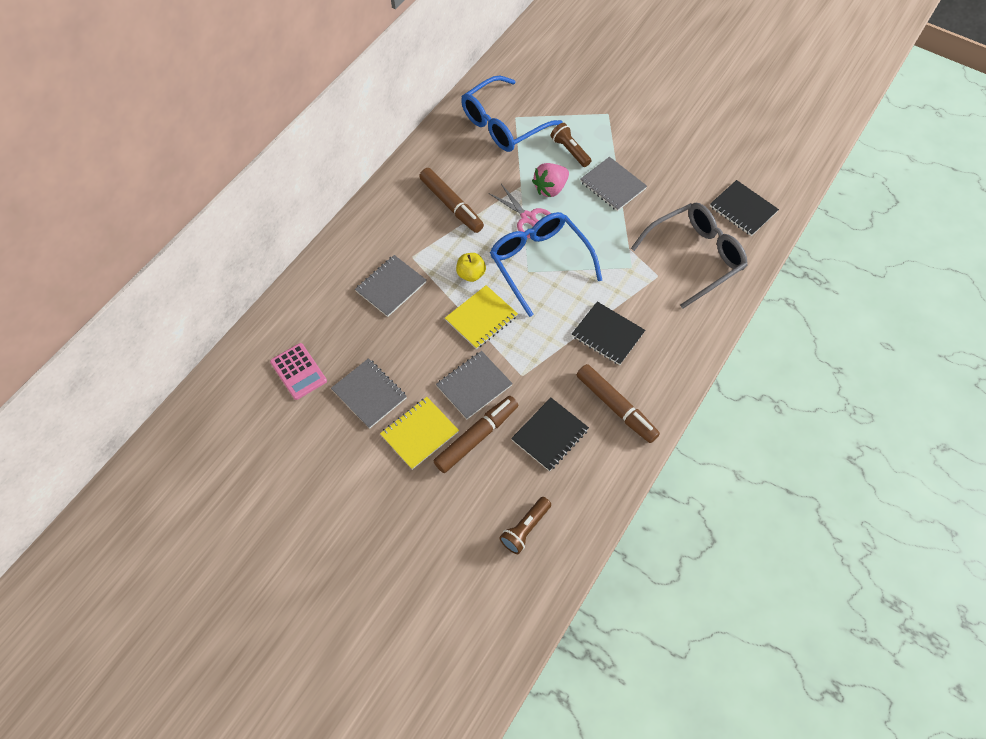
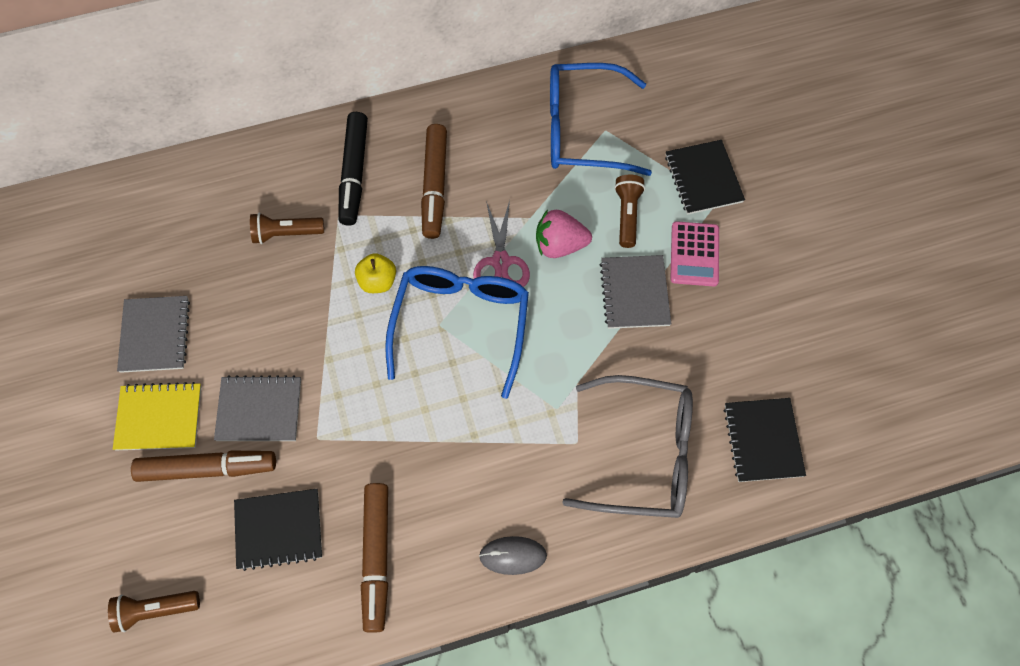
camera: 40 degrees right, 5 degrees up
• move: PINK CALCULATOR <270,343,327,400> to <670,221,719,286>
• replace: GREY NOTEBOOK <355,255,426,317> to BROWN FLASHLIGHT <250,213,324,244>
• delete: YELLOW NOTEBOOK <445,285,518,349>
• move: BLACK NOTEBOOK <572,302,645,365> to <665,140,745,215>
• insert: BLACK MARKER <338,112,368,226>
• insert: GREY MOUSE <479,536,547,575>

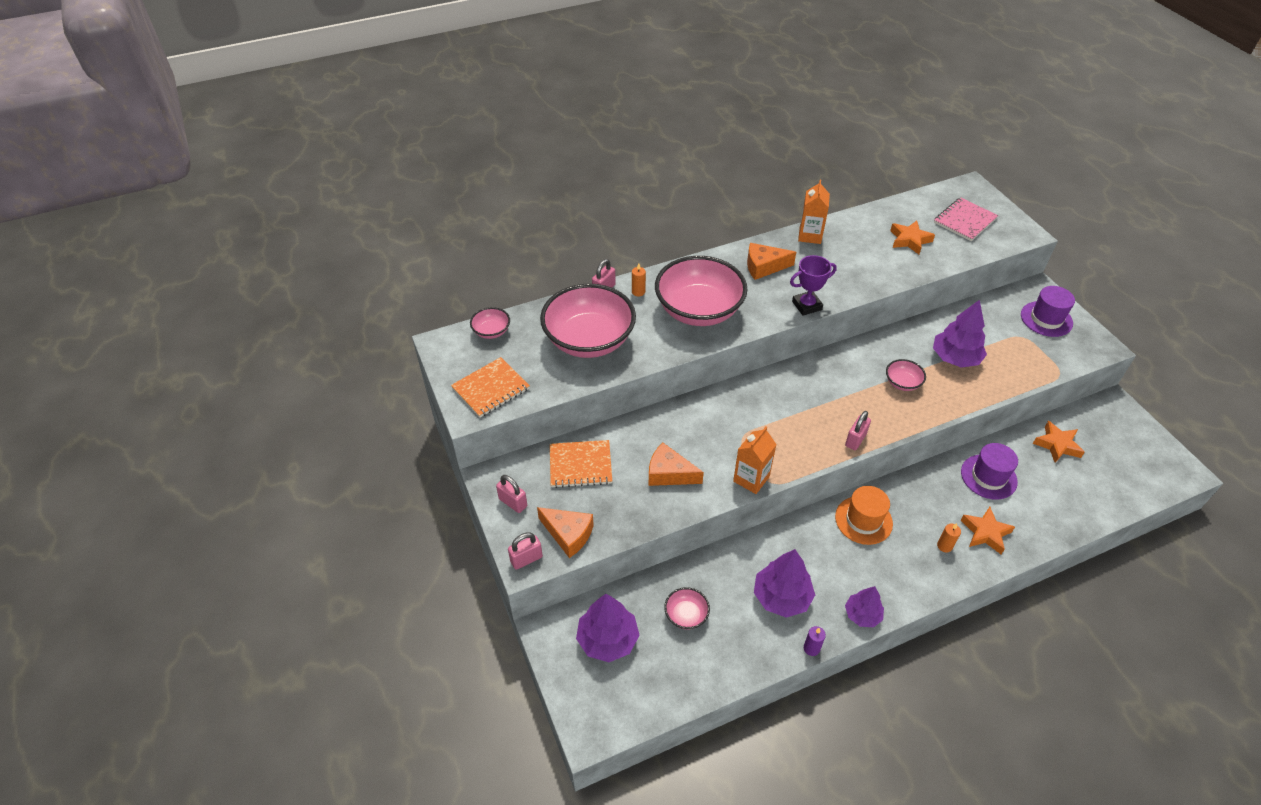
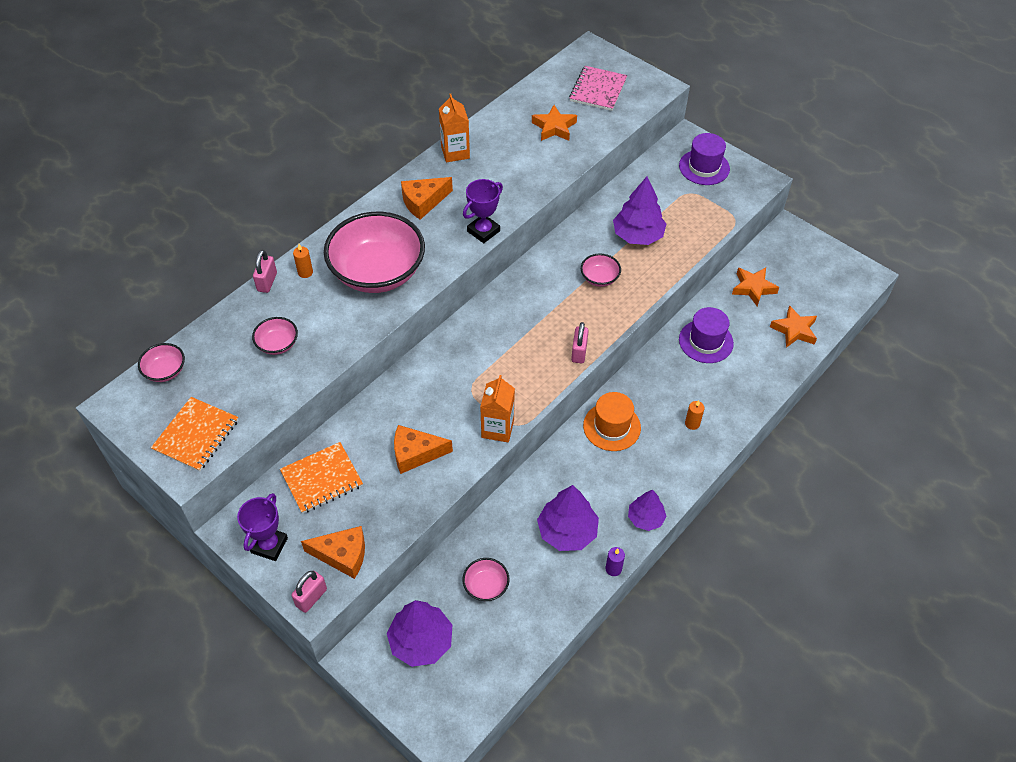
camera: 25 degrees left, 5 degrees up
• replace: PINK PADLOCK <496,475,527,513> to PURPLE TROPHY <237,493,288,561>
• resize: PINK BOWL <540,284,636,358> = <252,317,298,355> x0.43
• move: ORANGE STAR <961,507,1015,554> to <770,305,817,348>

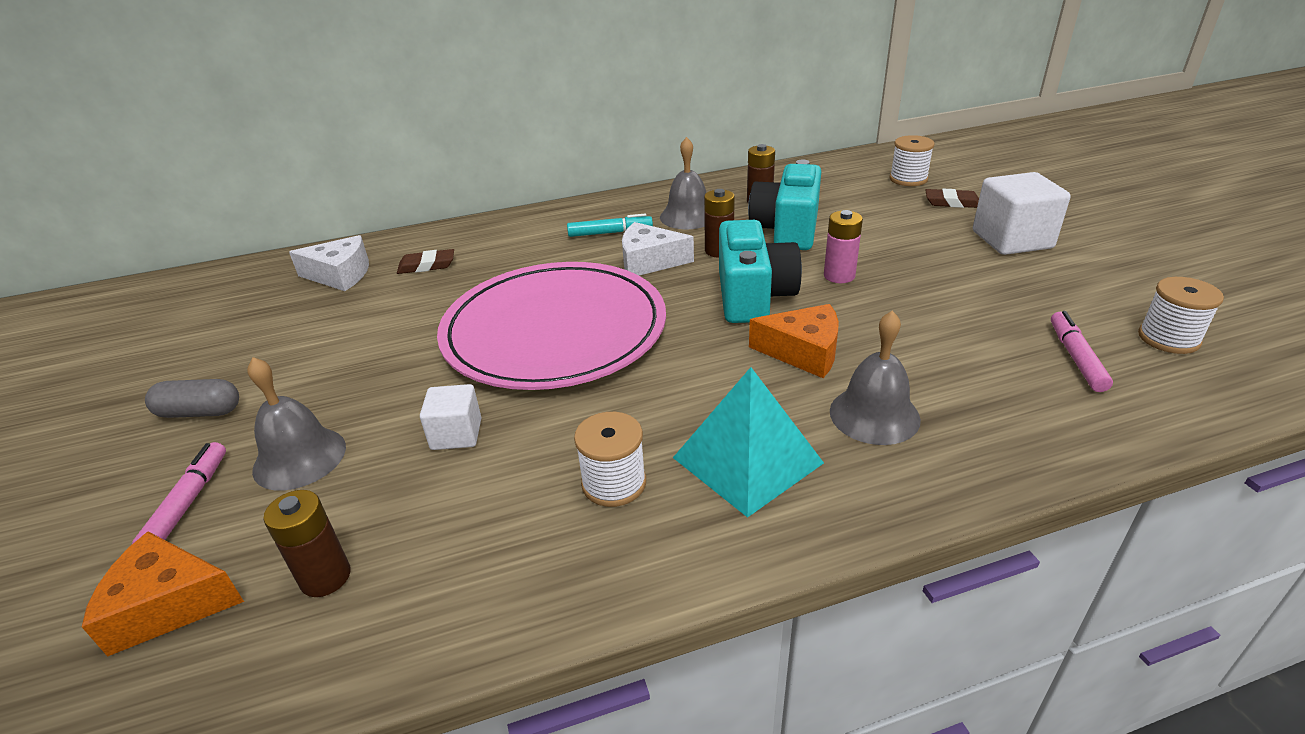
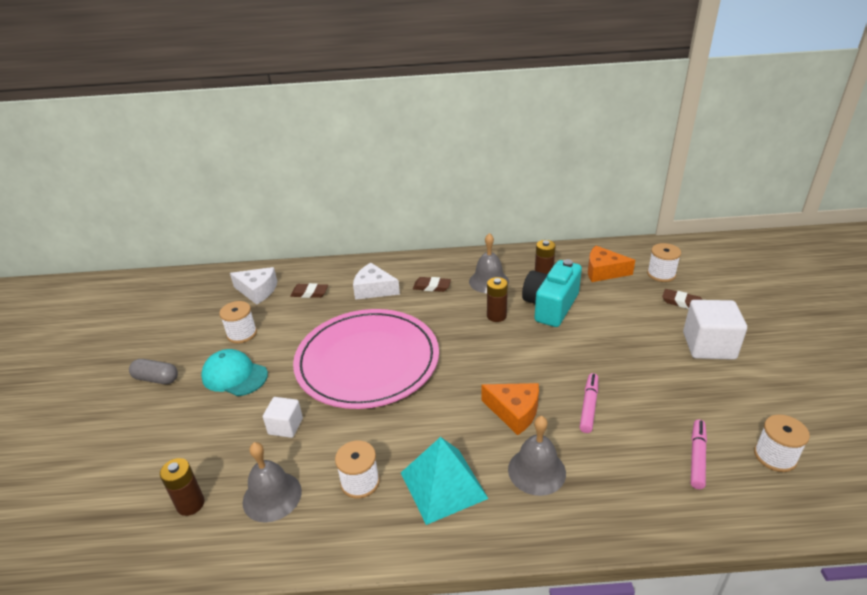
camera: 15 degrees right, 0 degrees up
• move: ORANGE CHEESE <82,532,244,657> to <588,246,635,282>
• move: PINK MARKER <132,442,226,544> to <580,373,598,433>
• move: GREY BELL <247,357,346,491> to <243,442,302,523>
• replace: TURQUOISE MARKER <567,214,653,237> to BROWN ERASER <413,277,451,292>
• move: WHITE CHEESE <622,222,694,276> to <353,263,400,300>
• delete: TURQUOISE CAMERA <719,220,802,323>
• delete: PINK BATTERY <824,210,863,283>
• insert: TURQUOISE CAP <201,349,268,396>
• insert: WHITE SPOOL <219,301,257,343>

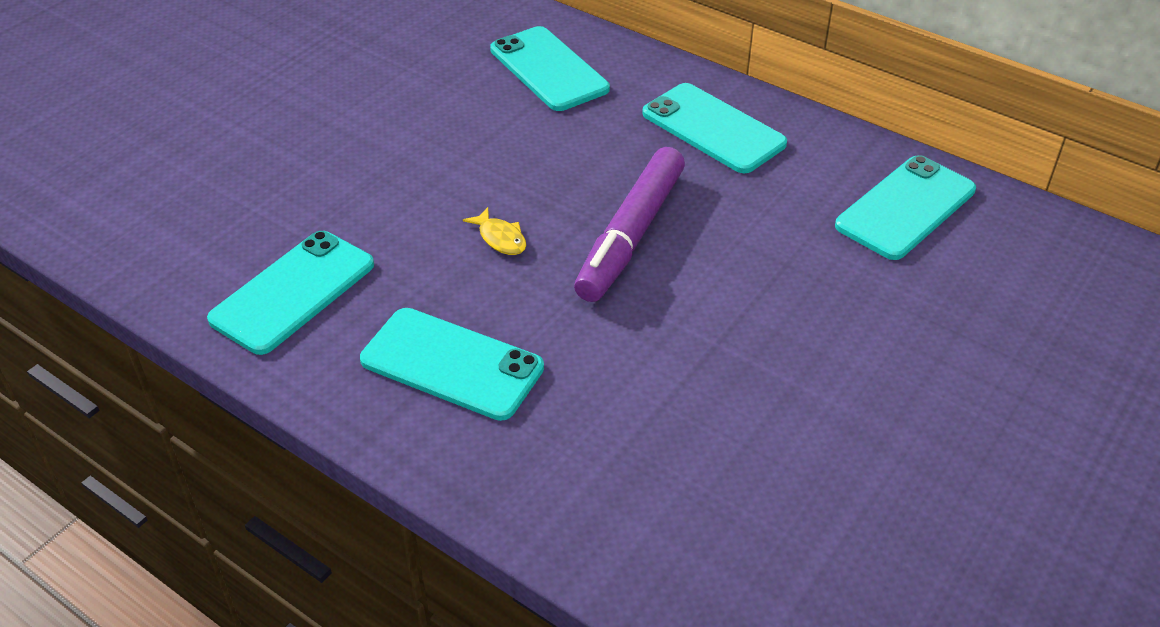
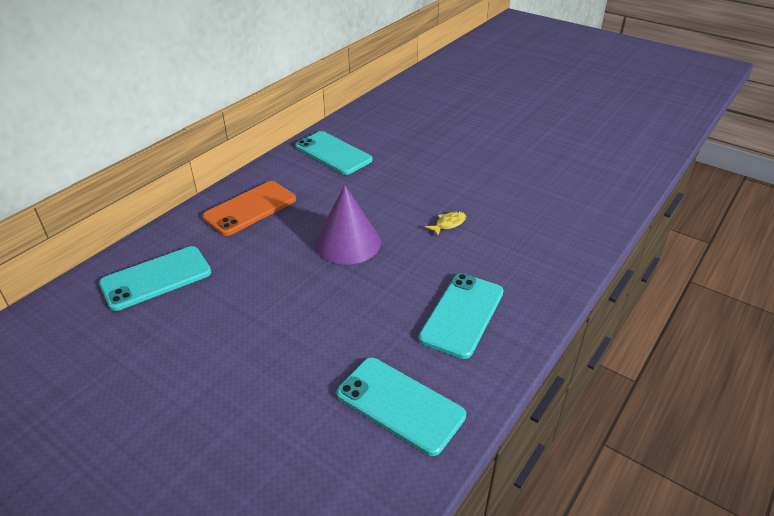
camera: 90 degrees left, 5 degrees down
• move: YELLOW FISH <463,207,526,255> to <425,211,466,236>
• replace: PURPLE MARKER <574,147,685,302> to PURPLE CONE <315,185,381,265>
• recolor: TURQUOISE PHONE <642,83,787,173> to ORANGE PHONE <202,181,296,236>

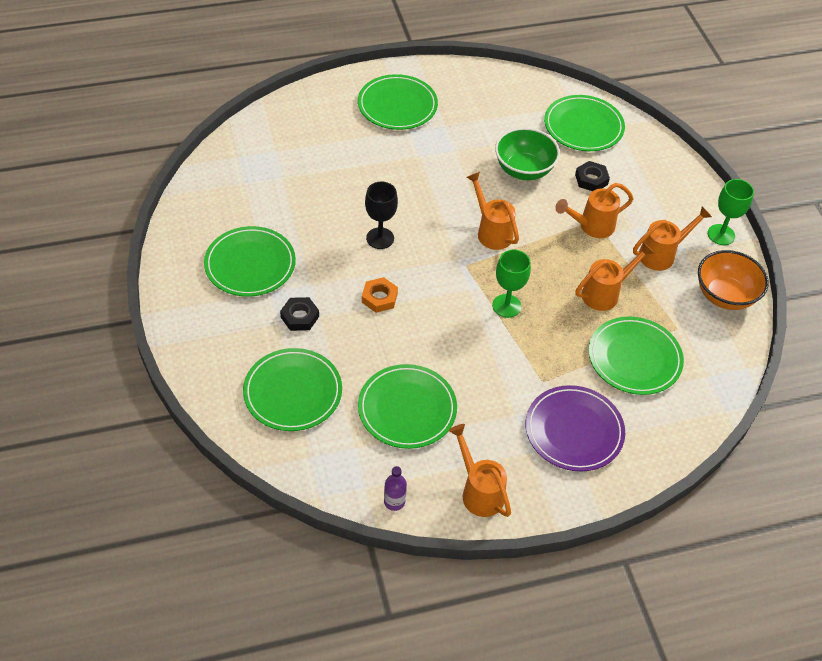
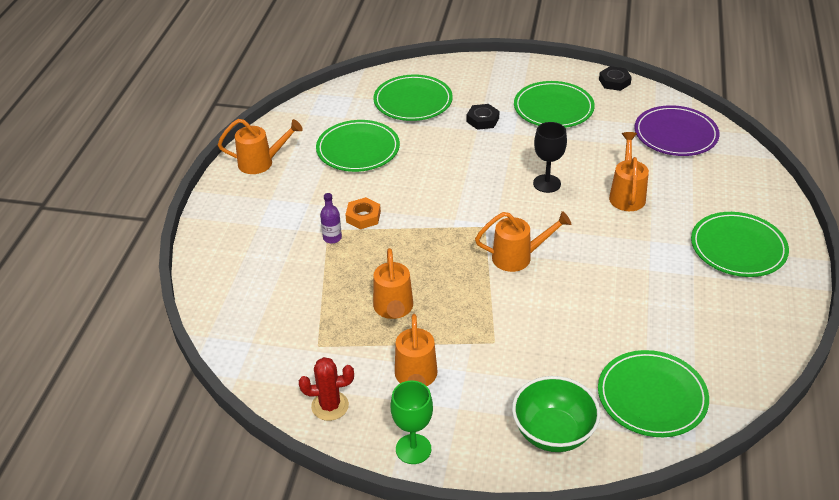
camera: 120 degrees right, 10 degrees down
• move: ORANGE NUT <362,277,398,313> to <345,197,381,229>
• move: PURPLE BOTTLE <384,466,407,511> to <320,193,342,244>
• delete: GREEN GOBLET <492,250,531,318>
• move: GREEN BOWL <495,128,560,180> to <512,376,601,452>
• move: PURPLE PLATE <525,385,625,472> to <635,105,720,156>
• move: ORANGE WATERING CAN <555,183,634,238> to <609,132,649,211>
• move: BLACK NUT <575,161,610,191> to <599,66,632,91>
• delete: GREEN PLATE <589,316,684,395>
• replace: ORANGE BOWL <698,250,769,310> to RED CACTUS <299,357,354,421>

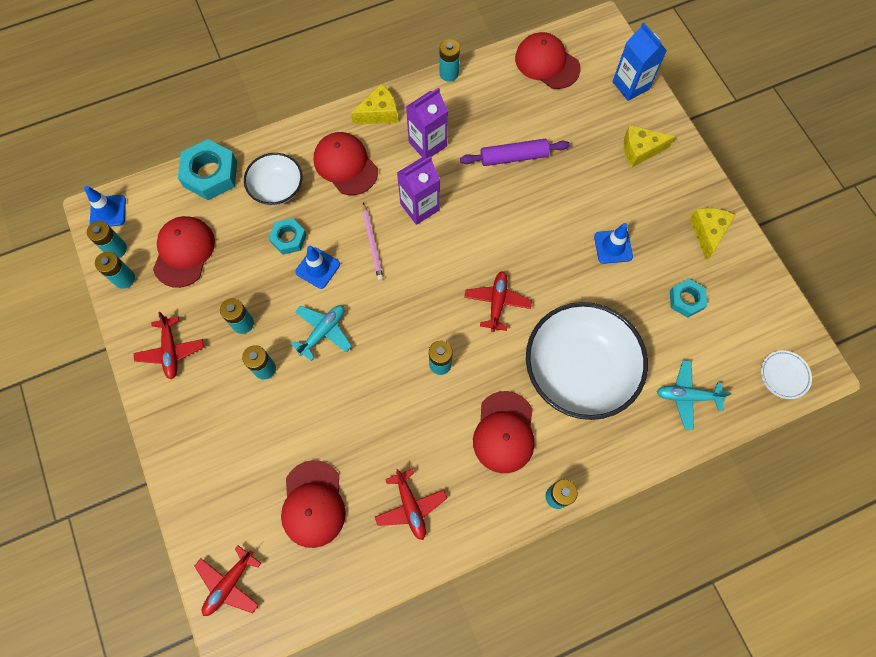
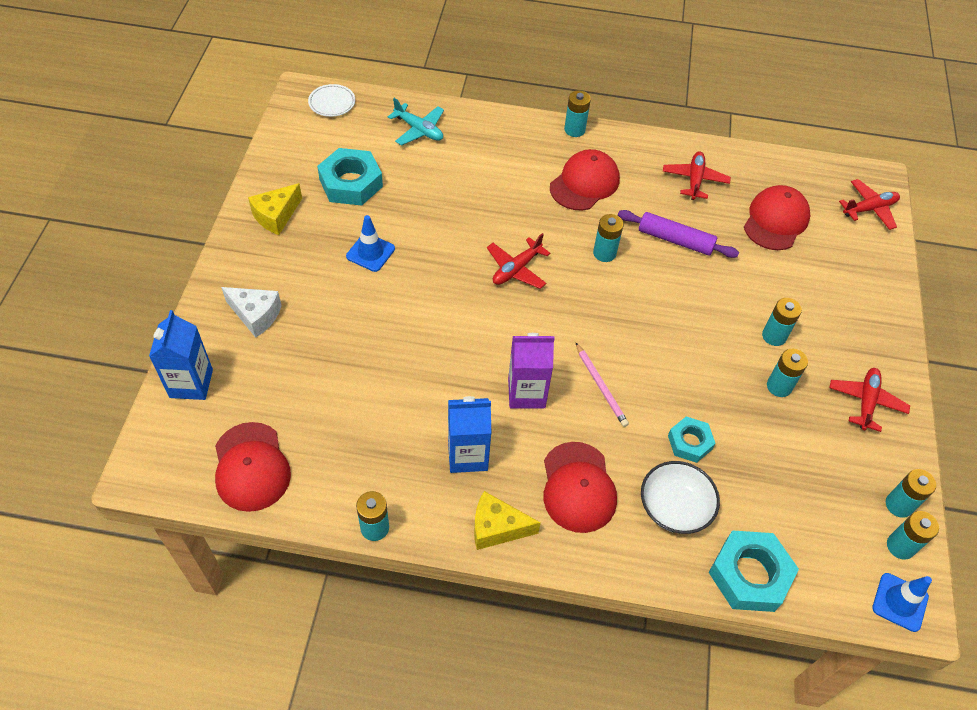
camera: 150 degrees left, 15 degrees down
• delete: RED CAP <153,216,215,288>
• delete: TURQUOISE PLANE <291,305,352,361>
• delete: BLUE TRAFFIC CONE <295,246,340,289>
• rotate: PINK PENCIL <363,202,383,280> = <575,342,629,427> 135 degrees clockwise
• recolor: PURPLE CARTON <406,88,448,158> to BLUE CARTON <448,396,491,473>
• move: PURPLE ROLLING PIN <460,139,570,166> to <618,210,739,258>
• delete: WHITE BOWL <526,302,648,420>
• recolor: YELLOW CHEESE <624,125,675,167> to WHITE CHEESE <221,287,282,338>
• resize: TURQUOISE NUT <670,279,707,318> = <317,148,383,206> x1.68

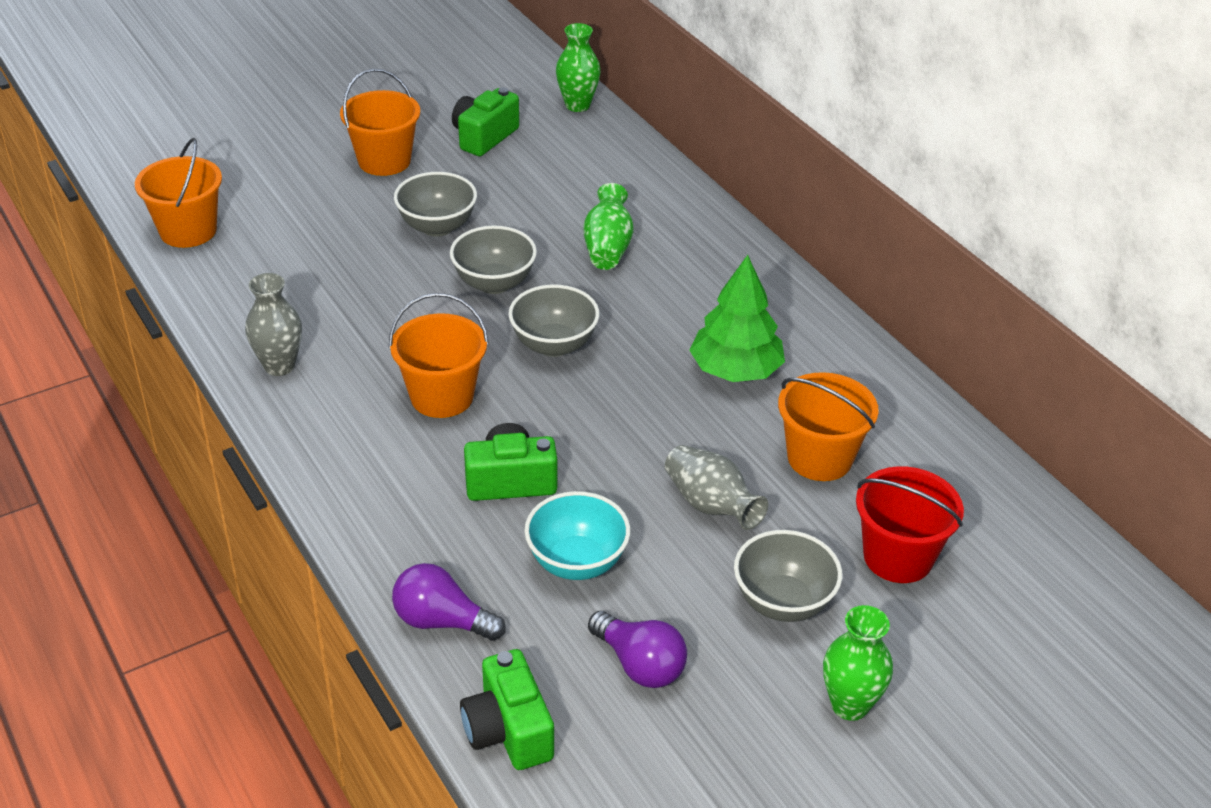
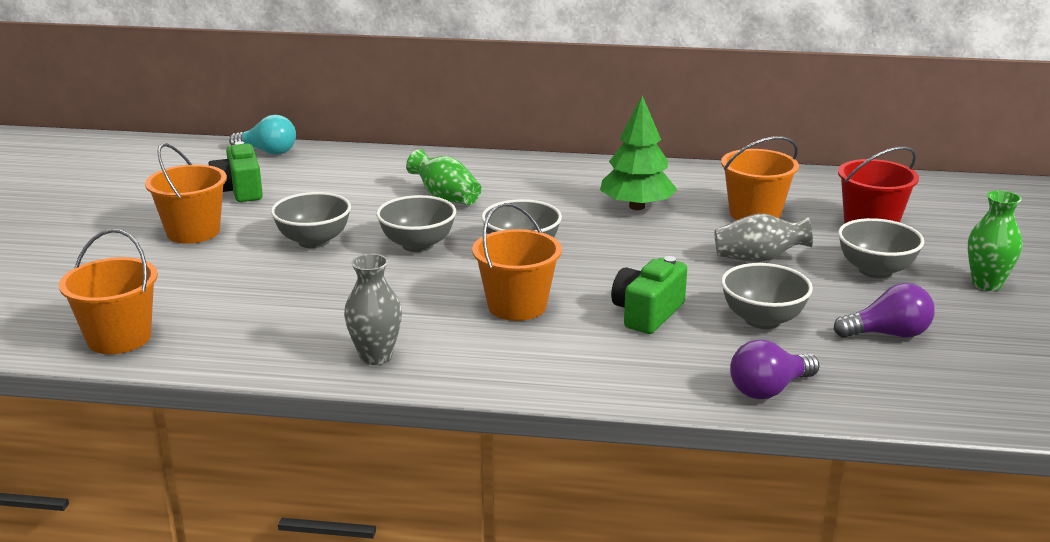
camera: 50 degrees left, 15 degrees down
• delete: GREEN CAMERA <460,649,554,770>
• recolor: TURQUOISE BOWL <524,491,630,580> to GREY BOWL <721,263,813,329>
• replace: GREEN VASE <556,23,601,112> to TURQUOISE LIGHT BULB <229,115,296,155>

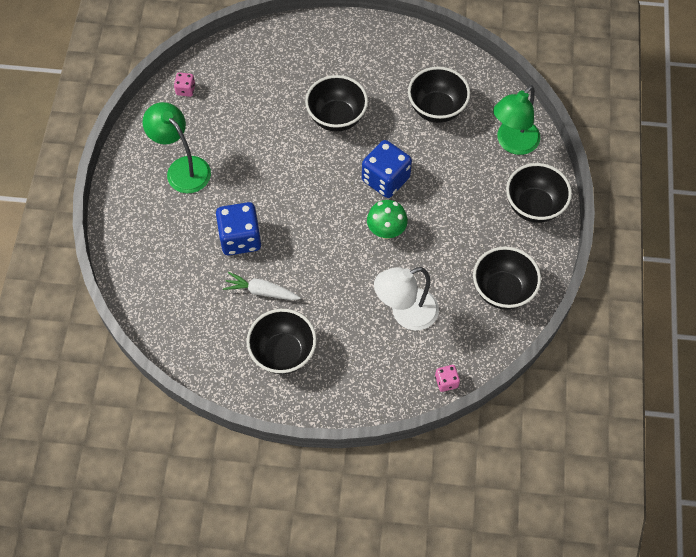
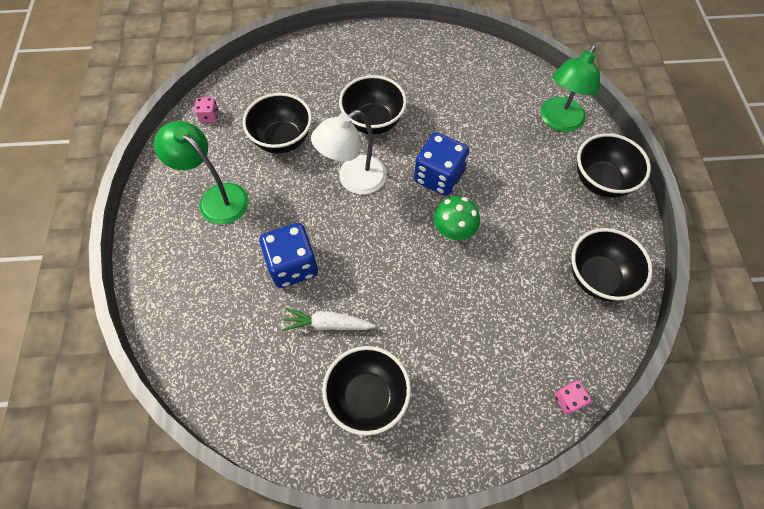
camera: 10 degrees left, 0 degrees up
• move: WHITE LAMP <374,267,439,330> to <311,110,387,194>
• move: BLACK BOWL <408,67,470,123> to <242,93,312,154>

